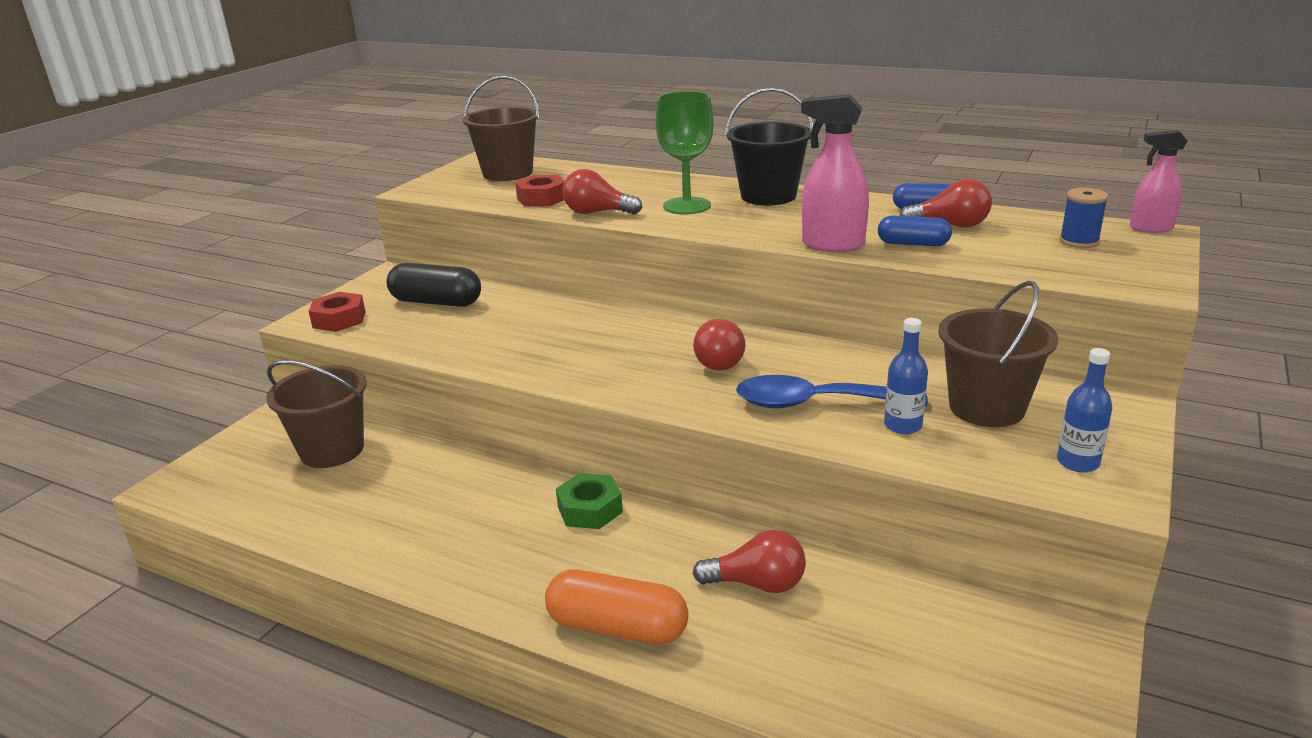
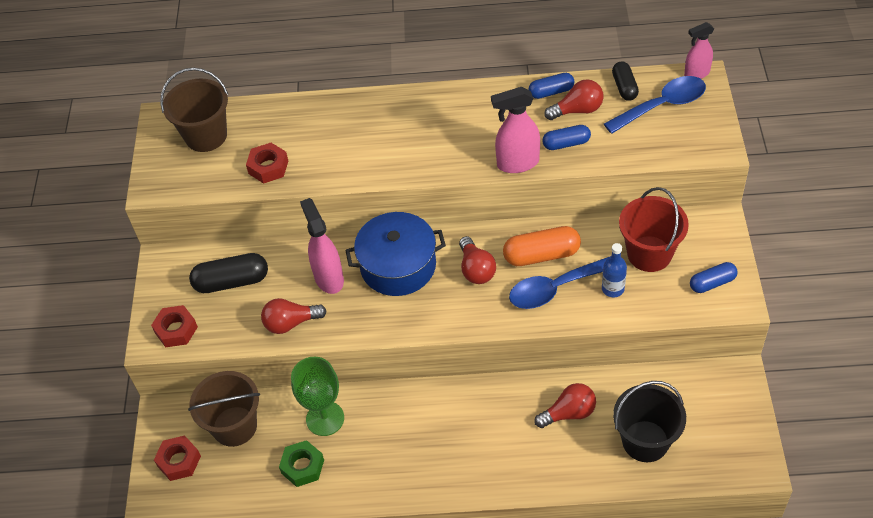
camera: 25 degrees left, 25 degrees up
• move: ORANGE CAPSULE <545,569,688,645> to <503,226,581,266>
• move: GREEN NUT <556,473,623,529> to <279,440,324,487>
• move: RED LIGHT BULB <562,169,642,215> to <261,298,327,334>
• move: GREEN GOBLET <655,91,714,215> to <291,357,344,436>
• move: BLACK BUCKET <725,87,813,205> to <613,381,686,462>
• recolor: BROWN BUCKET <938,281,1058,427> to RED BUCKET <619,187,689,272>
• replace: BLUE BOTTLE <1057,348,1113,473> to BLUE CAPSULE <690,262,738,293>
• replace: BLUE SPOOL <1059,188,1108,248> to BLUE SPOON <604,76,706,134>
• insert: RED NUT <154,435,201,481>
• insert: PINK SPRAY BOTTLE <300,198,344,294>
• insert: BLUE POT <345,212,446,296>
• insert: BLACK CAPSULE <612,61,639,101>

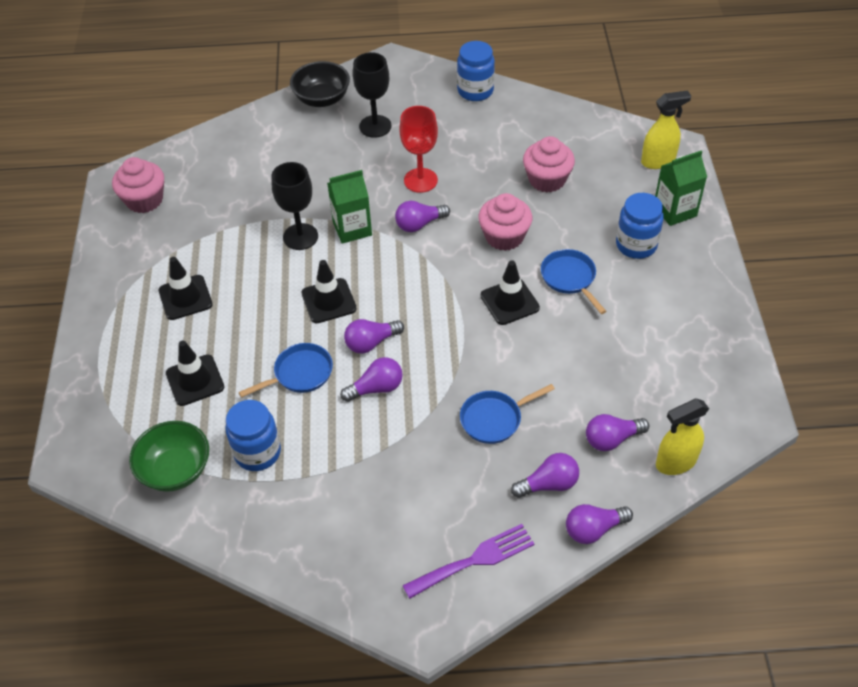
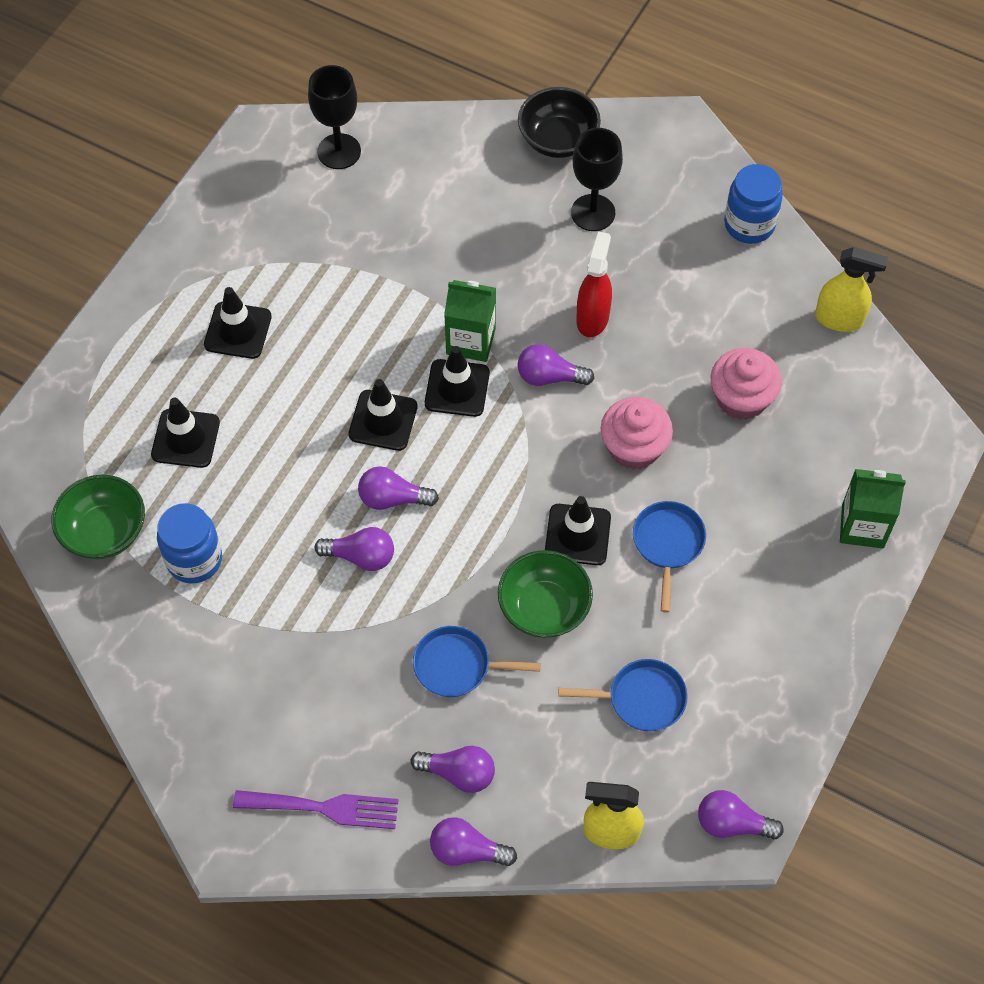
camera: 30 degrees right, 10 degrees up
• delete: PINK CUPCAKE <112,157,164,213>
• move: BLUE PAN <239,343,333,398> to <558,659,688,732>
• move: BLACK GOBLET <272,162,318,250> to <308,65,361,169>
• replace: RED GOBLET <399,106,438,193> to RED SPRAY BOTTLE <576,231,612,337>
• move: PURPLE LIGHT BULB <586,414,649,451> to <698,790,784,839>
• delete: BLUE JAR <616,193,664,259>
• move: YELLOW SPRAY BOTTLE <641,90,691,169> to <815,247,888,332>
• insert: BLACK TRAFFIC CONE <425,346,490,417>
• insert: GREEN BOWL <498,550,593,638>

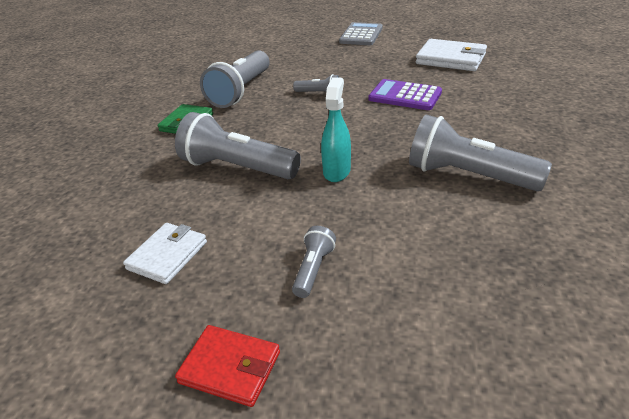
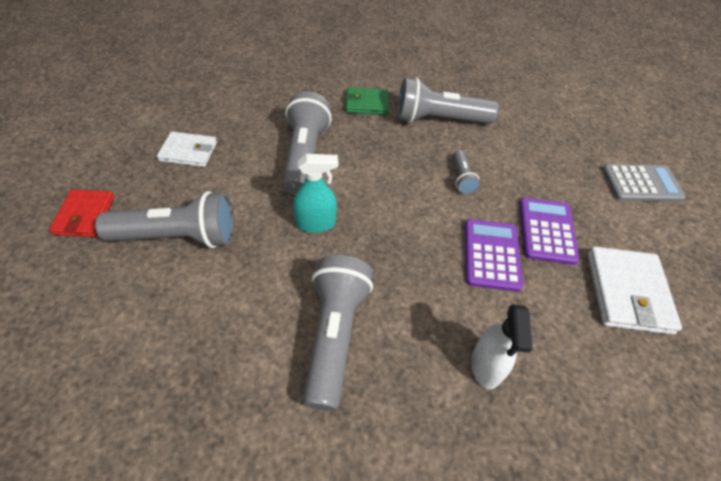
camera: 65 degrees right, 15 degrees up
• resize: GREY FLASHLIGHT <292,226,336,298> = <95,191,234,248> x2.07
• insert: WHITE SPRAY BOTTLE <471,304,533,389>
• insert: PURPLE CALCULATOR <519,197,580,265>

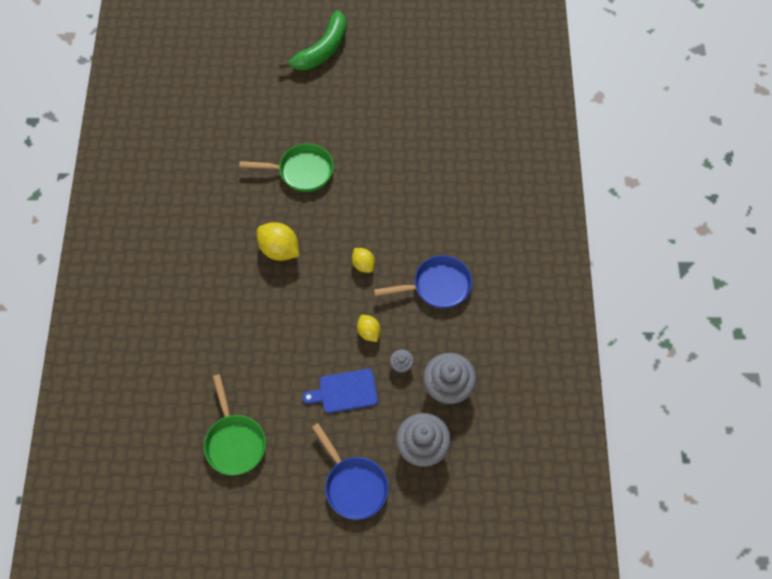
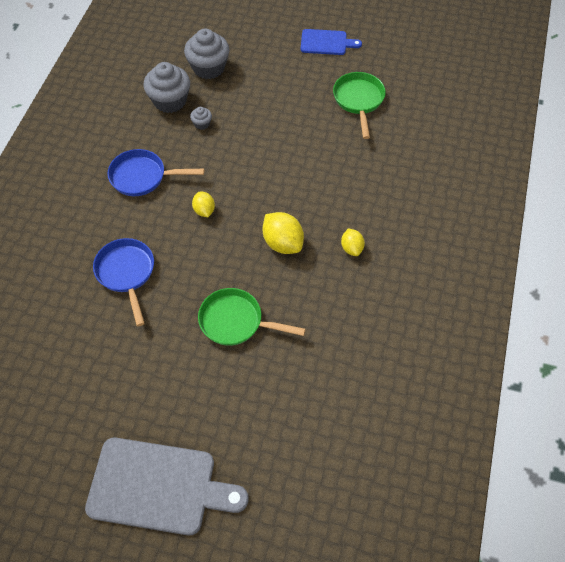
camera: 165 degrees left, 5 degrees down
• replace: GREEN BANANA <279,10,347,70> to GREY CUTTING BOARD <85,438,248,535>
• move: BLUE CUTTING BOARD <302,369,378,413> to <301,29,362,55>
• move: BLUE PAN <312,423,388,520> to <93,238,154,326>
• move: YELLOW LEMON <357,315,381,342> to <341,229,365,256>

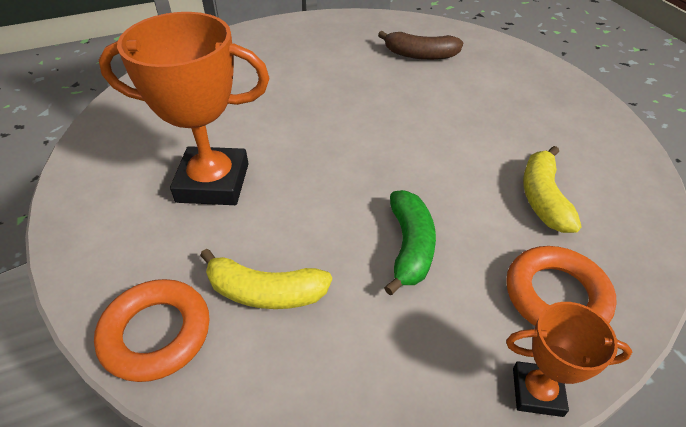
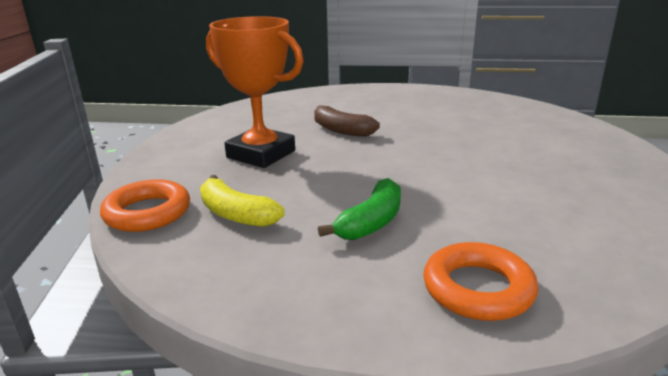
camera: 30 degrees right, 20 degrees down
• move: BROWN BANANA <378,31,463,60> to <314,105,380,137>
• delete: ORANGE TROPHY <506,302,632,417>
• delete: YELLOW BANANA <523,146,582,233>

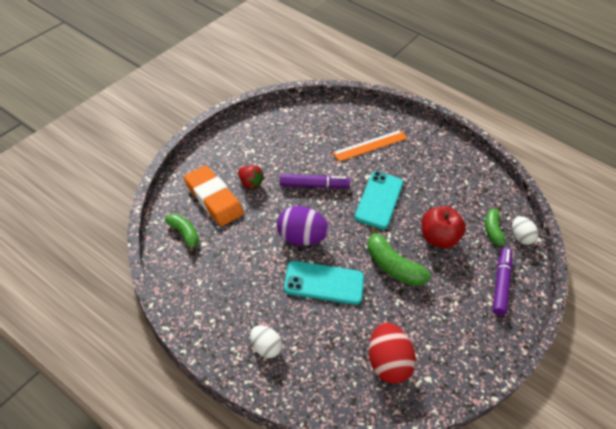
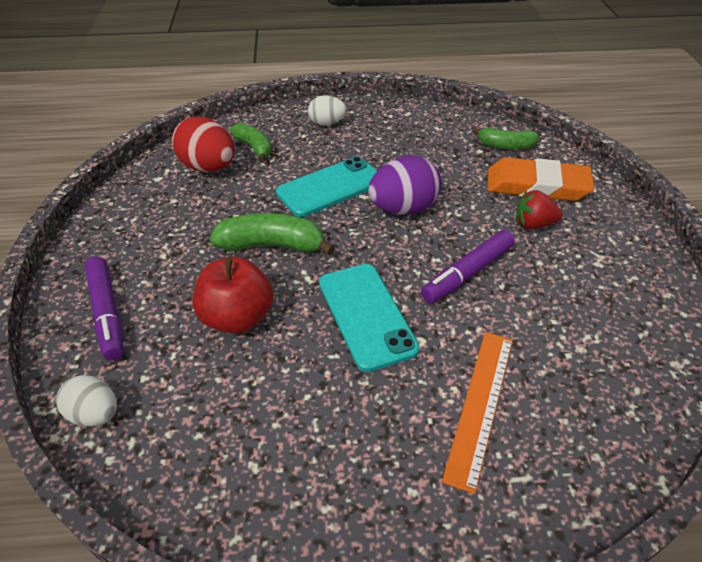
camera: 145 degrees right, 5 degrees down
• move: GREEN BANANA <485,206,506,246> to <230,123,272,162>

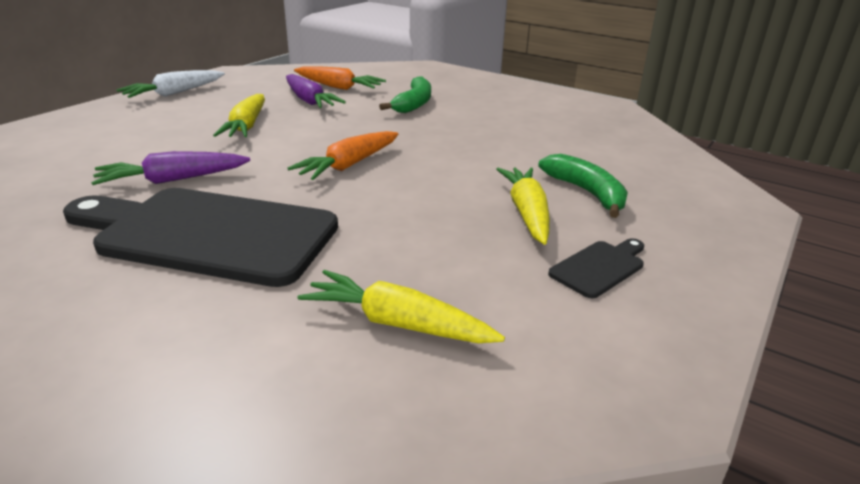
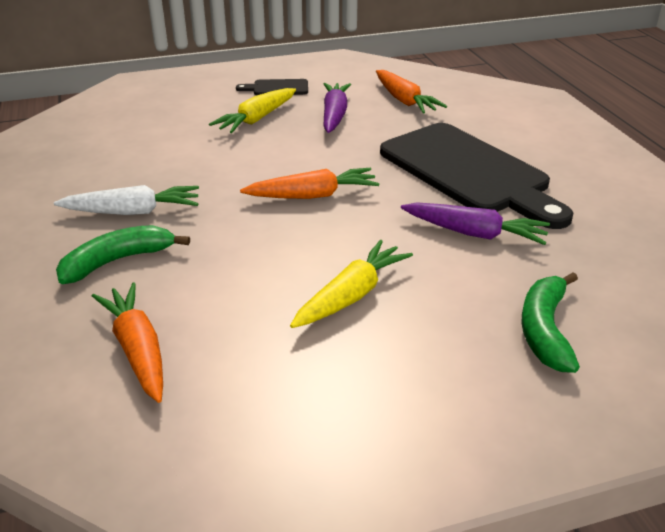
camera: 140 degrees left, 5 degrees up
• move: WHITE CARROT <117,70,225,98> to <54,185,199,215>
• move: PURPLE CARROT <286,74,346,108> to <323,83,351,133>
• recolor: YELLOW CARROT <298,270,505,343> to ORANGE CARROT <376,70,447,114>
• move: GREEN BANANA <538,154,628,218> to <521,272,580,373>

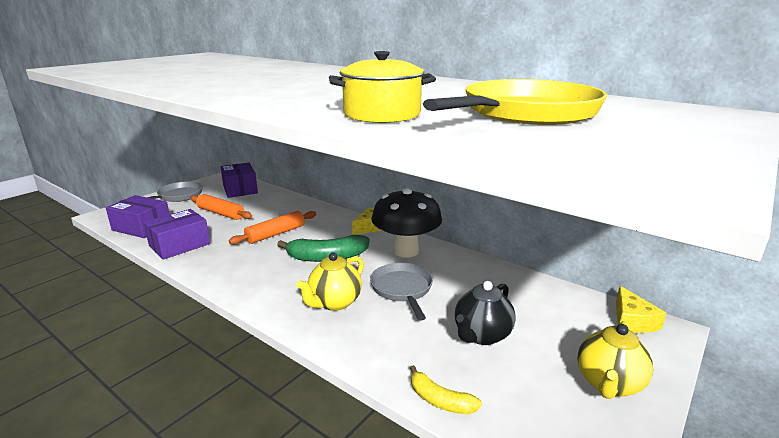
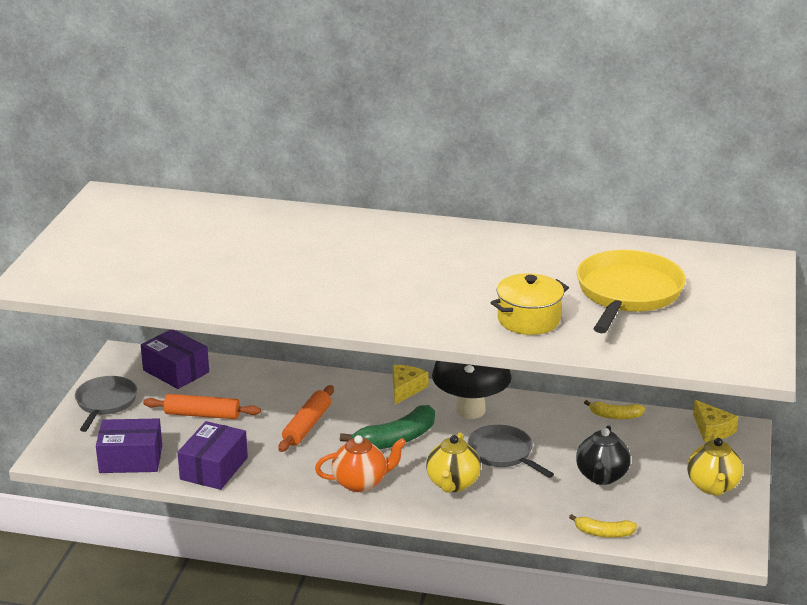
camera: 25 degrees left, 5 degrees up
• insert: ORANGE TEAPOT <315,435,406,492>
• insert: YELLOW BANANA <584,400,645,419>

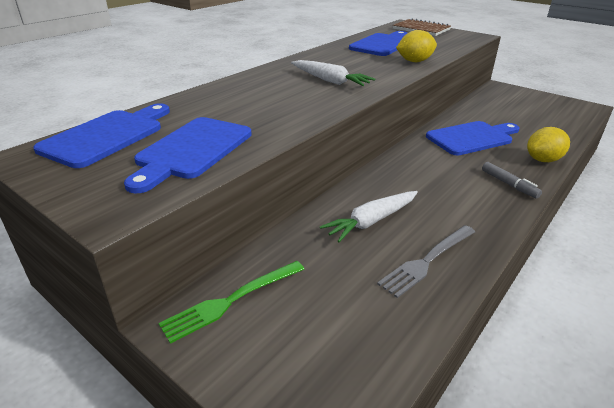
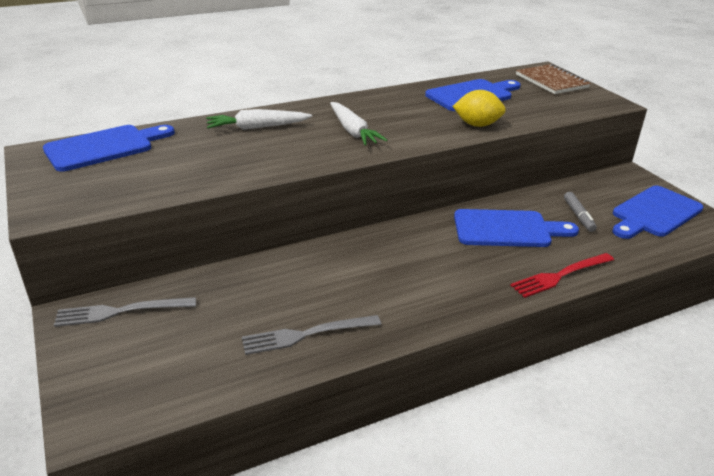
camera: 25 degrees right, 0 degrees up
• move: BLUE CUTTING BOARD <124,117,252,193> to <612,186,703,239>
• recolor: GREEN FORK <159,261,305,344> to GREY FORK <54,297,196,327>
• move: WHITE CARROT <320,191,418,242> to <206,109,312,130>
• move: GREY MARKER <482,162,542,199> to <564,192,597,232>
• replace: YELLOW LEMON <527,127,570,162> to RED FORK <510,253,614,298>

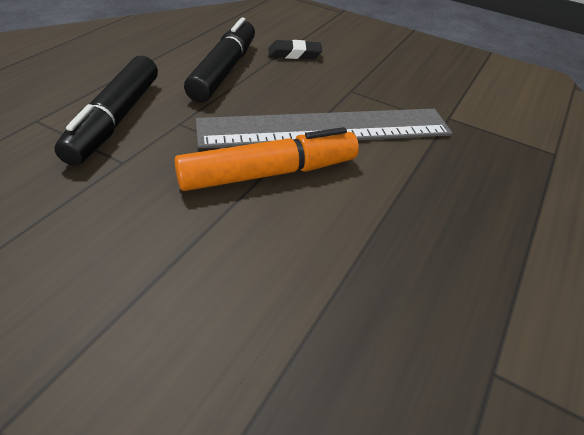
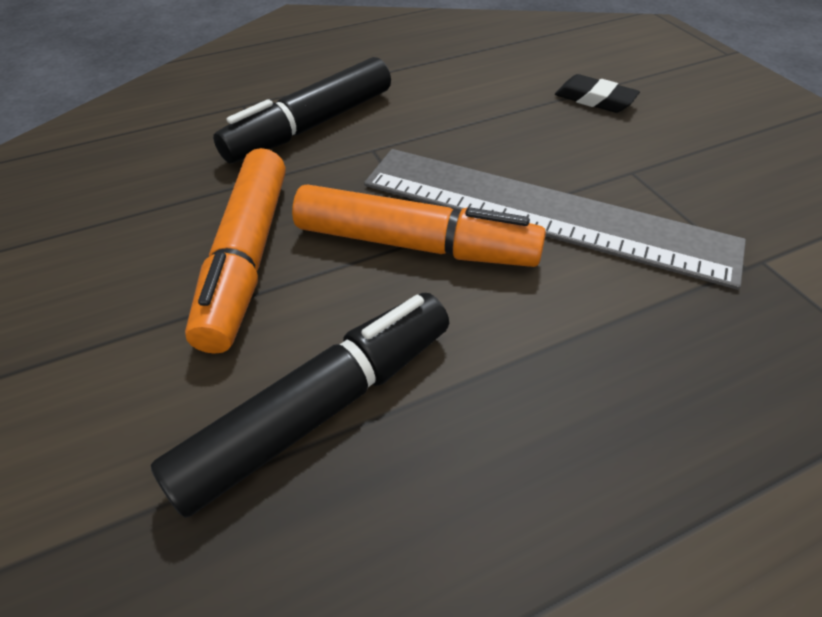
camera: 40 degrees right, 5 degrees up
• move: BLACK MARKER <184,17,255,102> to <151,293,449,518>
• insert: ORANGE MARKER <185,148,286,354>

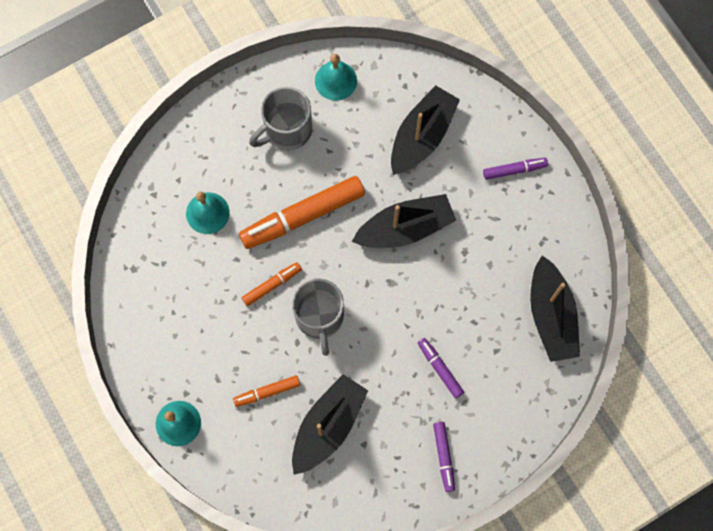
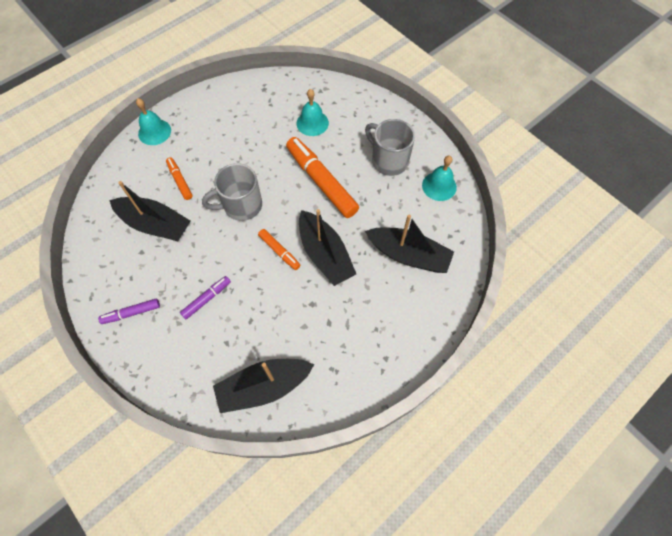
camera: 80 degrees right, 10 degrees down
• move: ORANGE MARKER <242,262,302,306> to <258,229,301,270>
• delete: PURPLE MARKER <483,158,548,180>

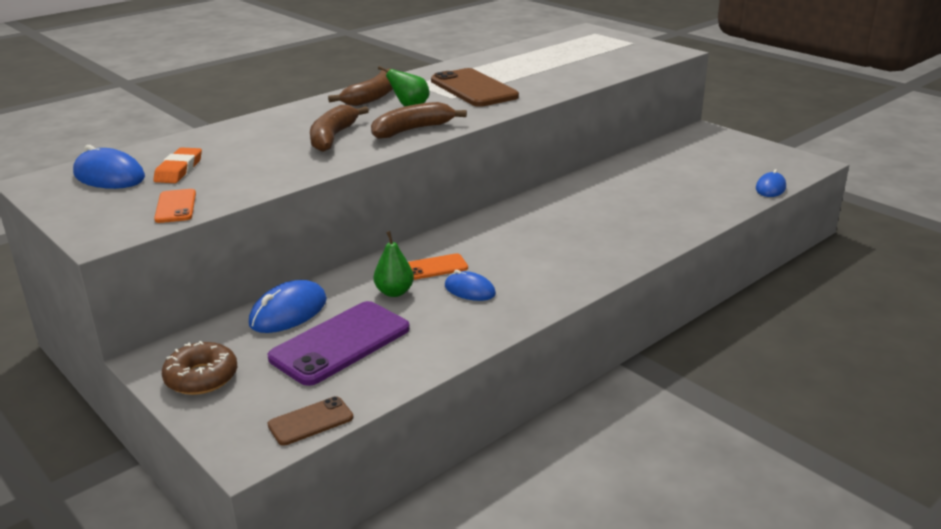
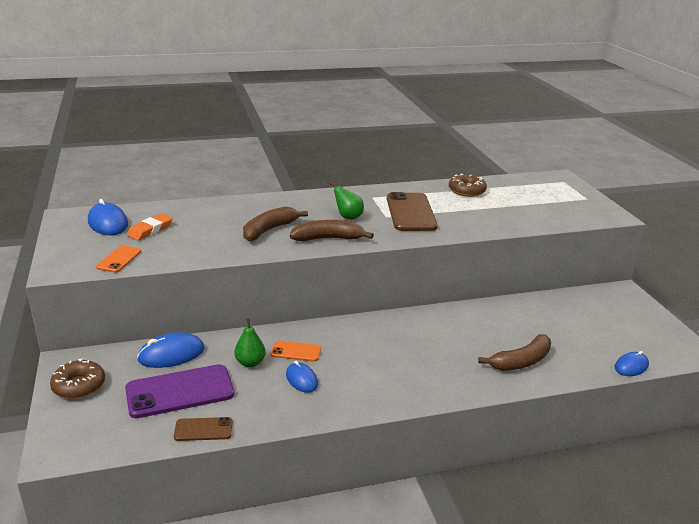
camera: 25 degrees right, 0 degrees up
• move: BROWN PHONE <267,396,353,446> to <174,417,232,441>
• move: BROWN BANANA <328,68,393,106> to <478,334,551,371>
• insert: BROWN DONUT <449,174,487,197>

